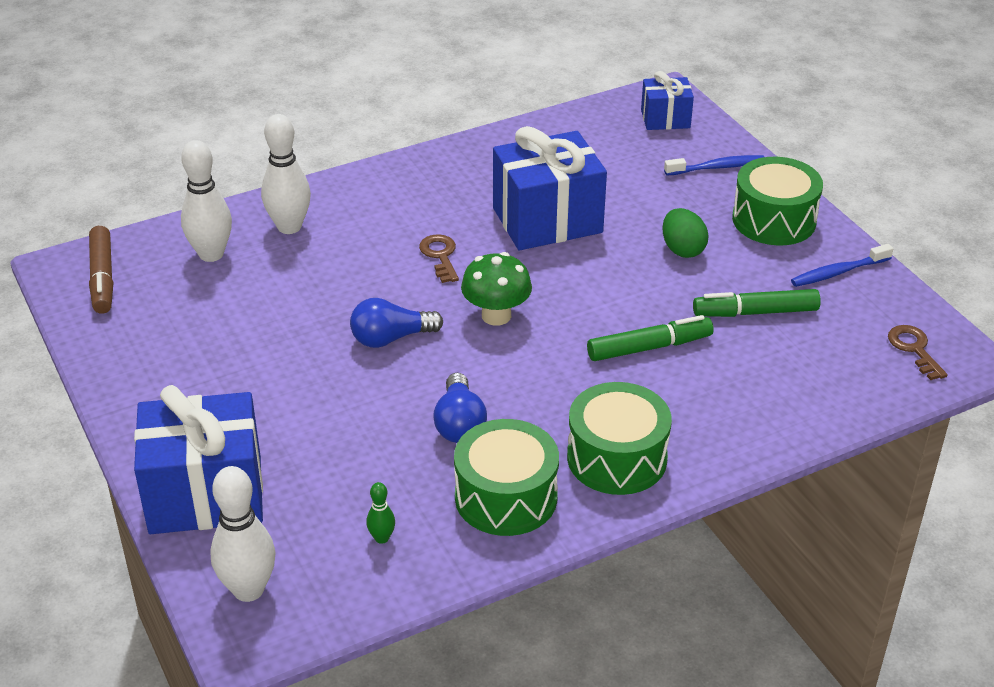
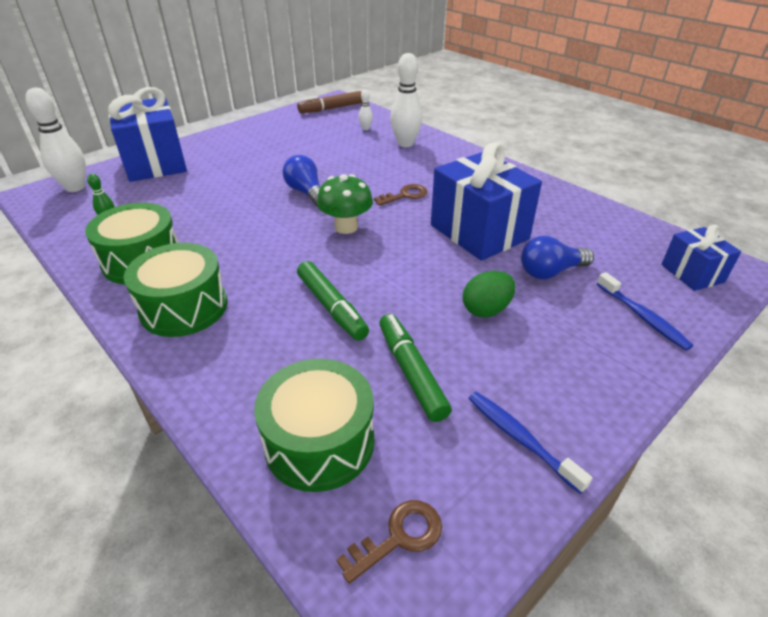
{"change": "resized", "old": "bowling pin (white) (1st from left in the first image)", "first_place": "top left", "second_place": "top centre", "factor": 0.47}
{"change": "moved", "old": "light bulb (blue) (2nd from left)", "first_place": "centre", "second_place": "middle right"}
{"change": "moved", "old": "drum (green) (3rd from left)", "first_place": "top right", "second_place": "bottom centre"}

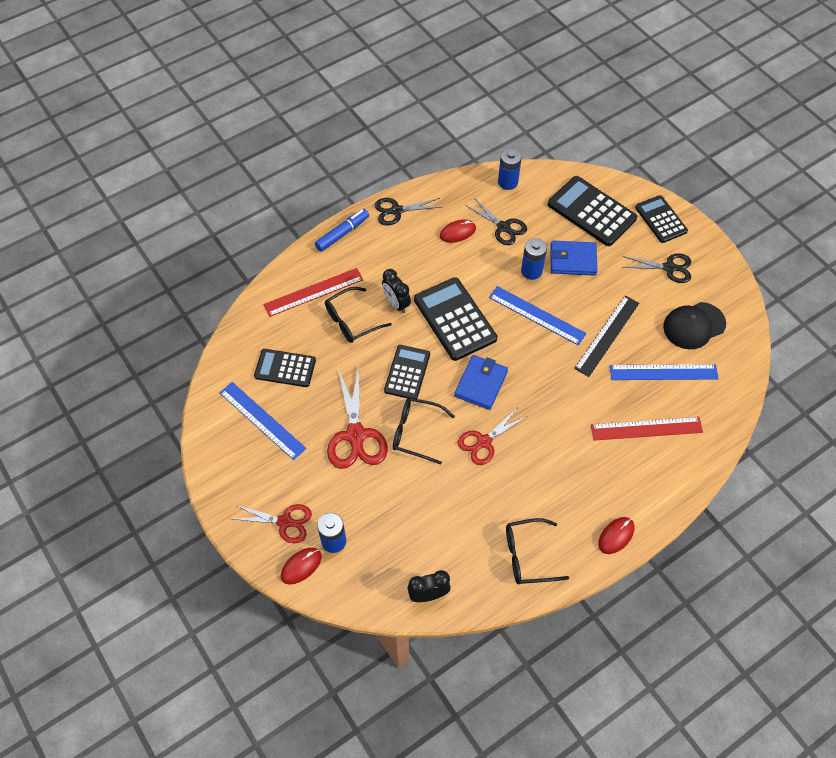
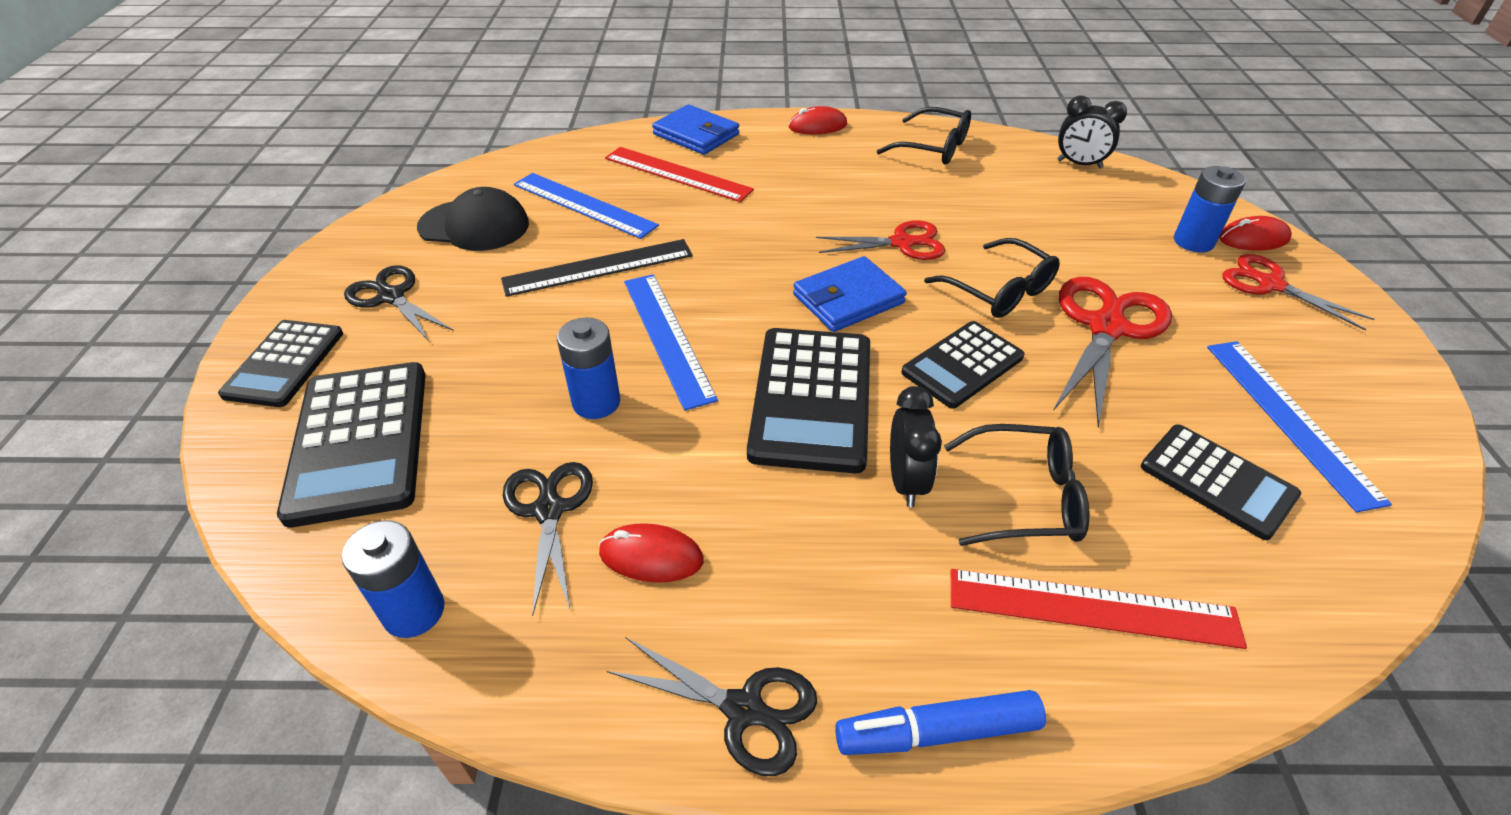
{"change": "moved", "old": "wallet (blue) (2nd from left in the first image)", "new": "wallet (blue) (1st from left)", "first_place": "middle right", "second_place": "top centre"}

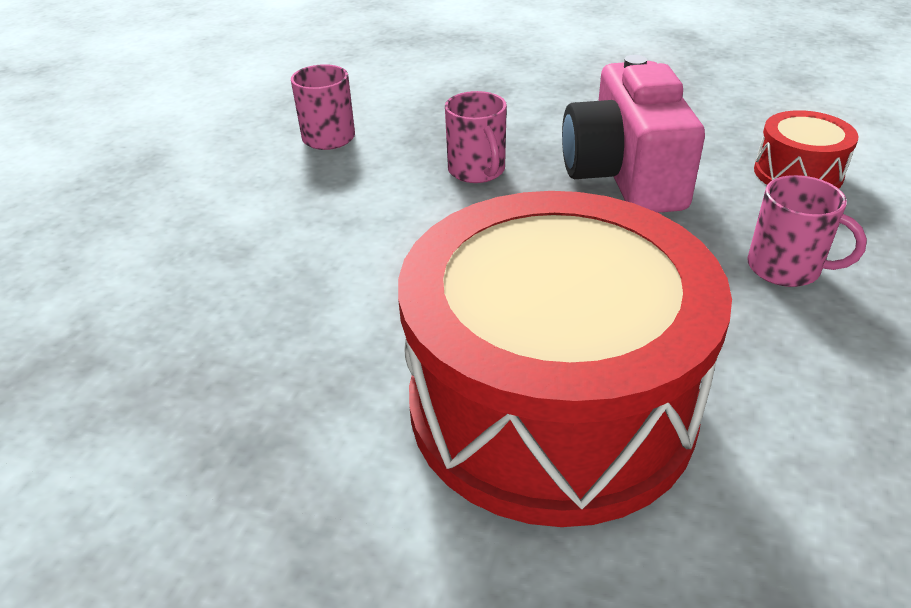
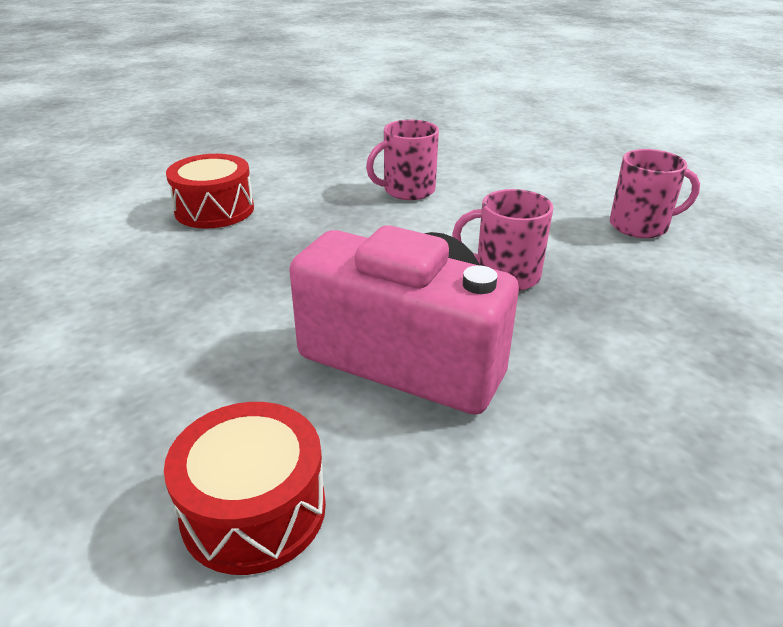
{"change": "resized", "old": "drum (red) (1st from left)", "first_place": "centre", "second_place": "top left", "factor": 0.42}
{"change": "moved", "old": "mug (pink) (3rd from left in the first image)", "new": "mug (pink) (1st from left)", "first_place": "middle right", "second_place": "top centre"}

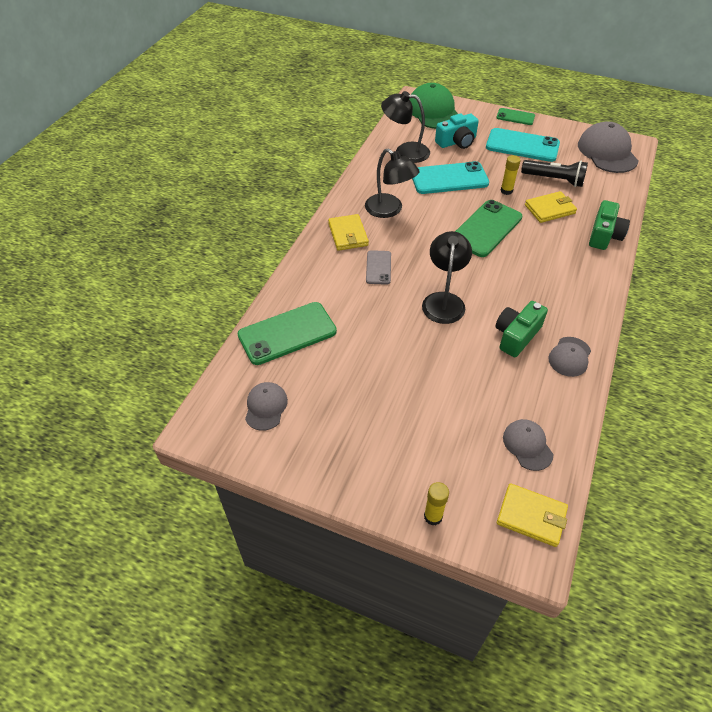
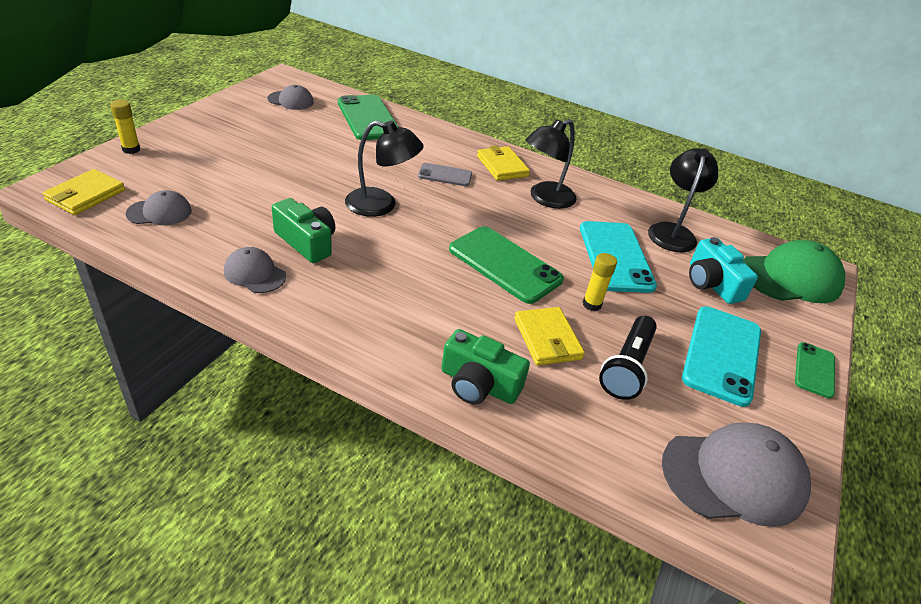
{"change": "turned", "old": "wallet (yellow) (1st from left in the first image)", "first_place": "top centre", "second_place": "top centre", "degrees": 75}

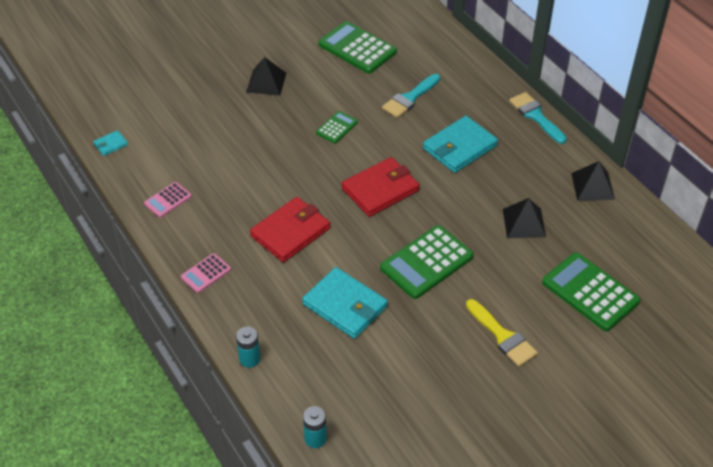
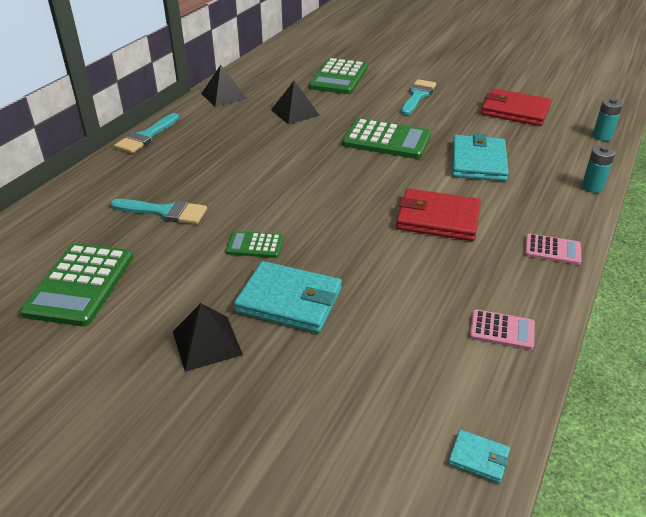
{"change": "moved", "old": "wallet (red) (2nd from left)", "first_place": "centre", "second_place": "top right"}
{"change": "moved", "old": "wallet (turquoise) (3rd from left in the first image)", "new": "wallet (turquoise) (1st from left)", "first_place": "top centre", "second_place": "centre"}
{"change": "recoloured", "old": "brush (yellow)", "new": "brush (turquoise) (3rd from left)", "first_place": "bottom right", "second_place": "top centre"}

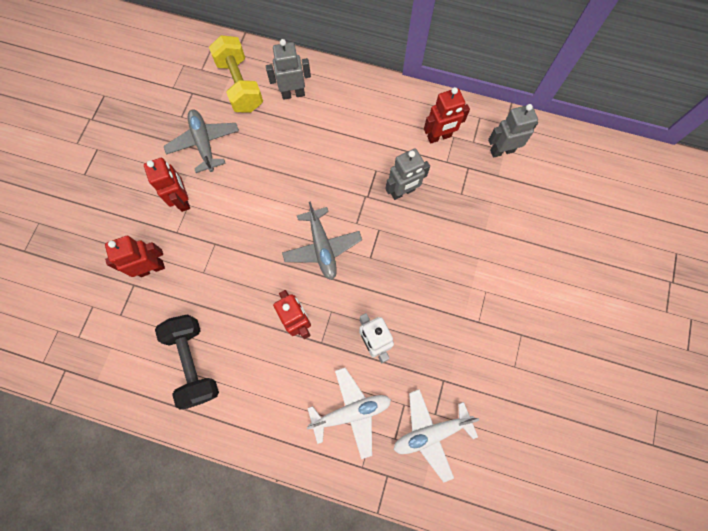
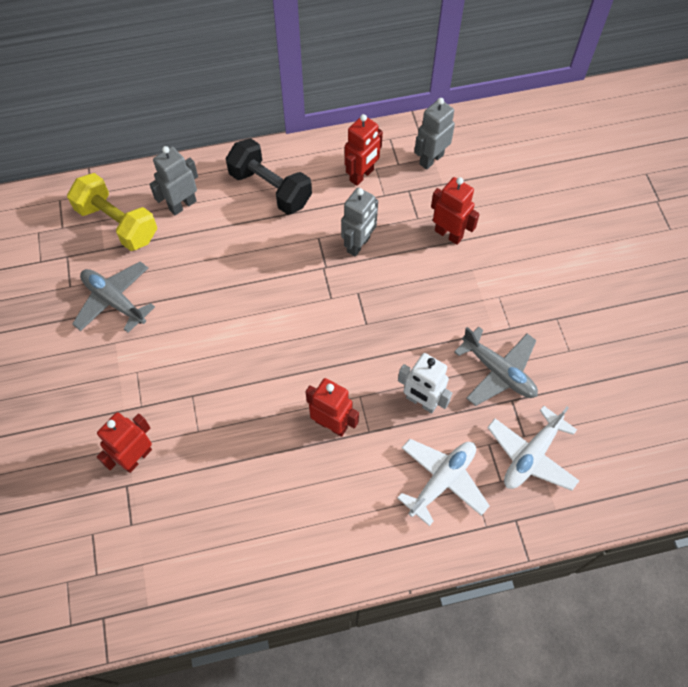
{"change": "moved", "old": "robot (red) (2nd from left in the first image)", "new": "robot (red) (4th from left)", "first_place": "middle left", "second_place": "top centre"}
{"change": "moved", "old": "dumbbell (black)", "first_place": "bottom left", "second_place": "top centre"}
{"change": "moved", "old": "plane (grey) (2nd from left)", "first_place": "centre", "second_place": "middle right"}

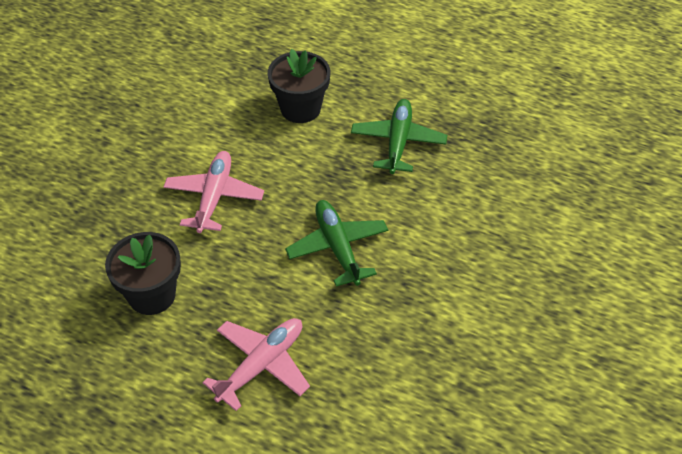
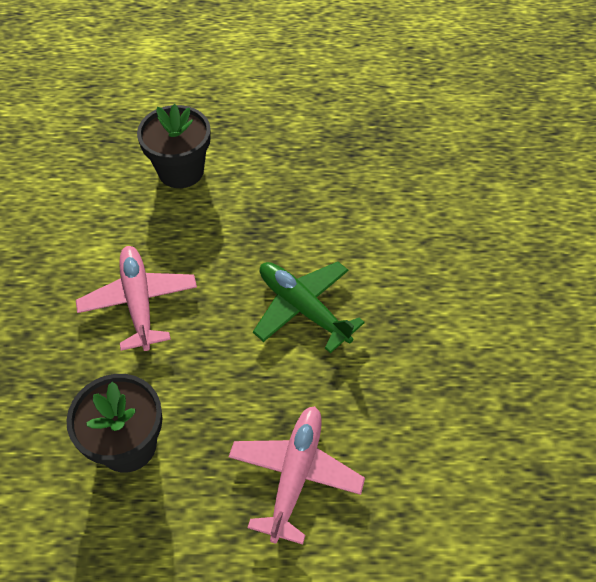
{"change": "removed", "old": "plane (green) (2nd from left)", "first_place": "top centre"}

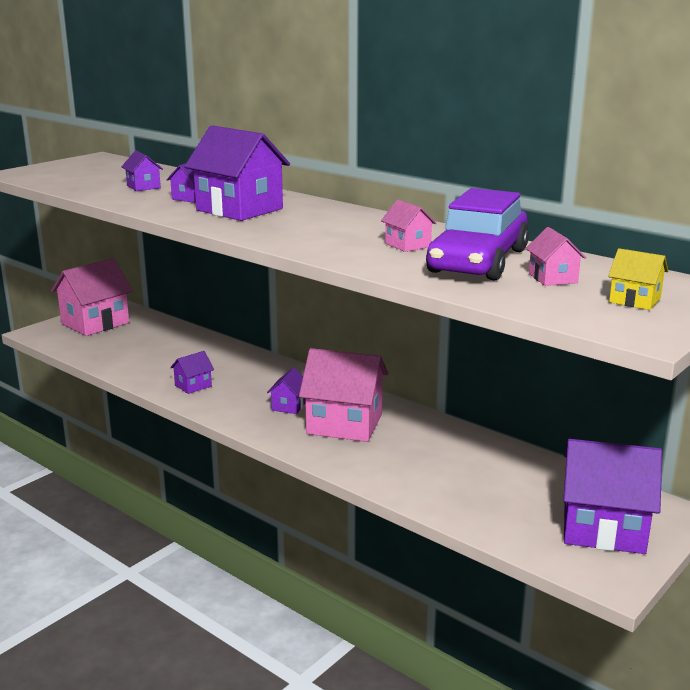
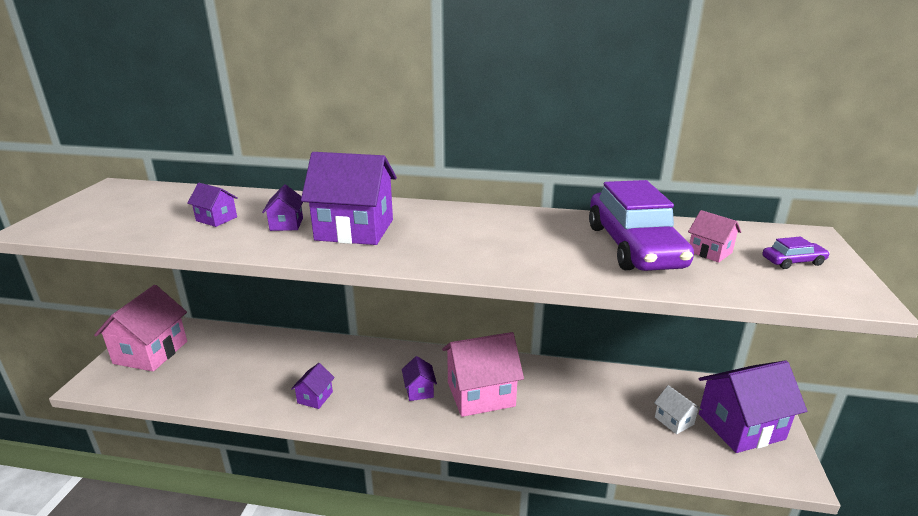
{"change": "removed", "old": "house (pink) (3rd from left)", "first_place": "top centre"}
{"change": "replaced", "old": "house (yellow)", "new": "car (purple) (2nd from left)", "first_place": "middle right", "second_place": "middle right"}
{"change": "added", "new": "house (white)", "second_place": "bottom right"}

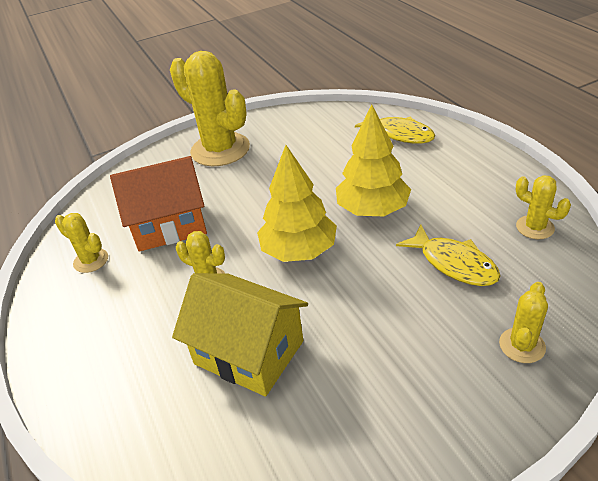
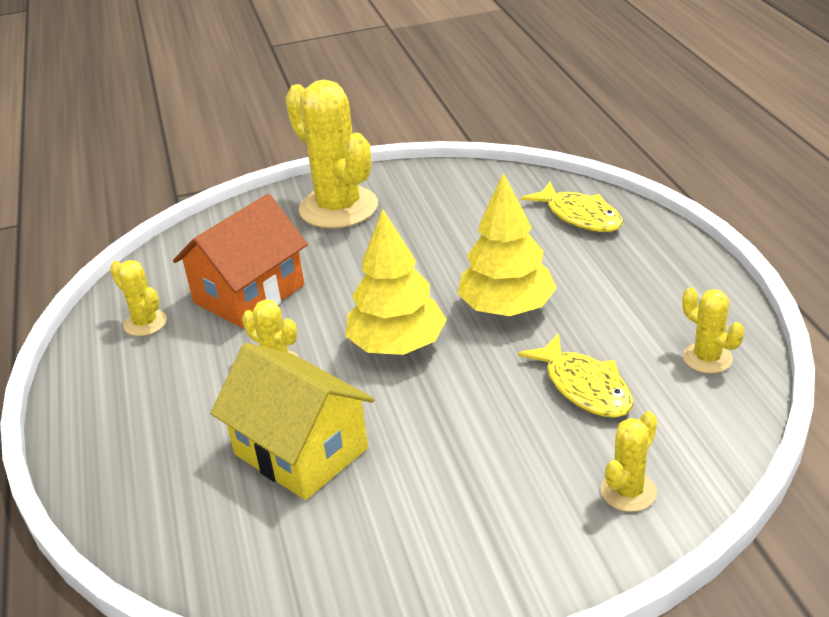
{"change": "turned", "old": "house (orange)", "first_place": "middle left", "second_place": "middle left", "degrees": -45}

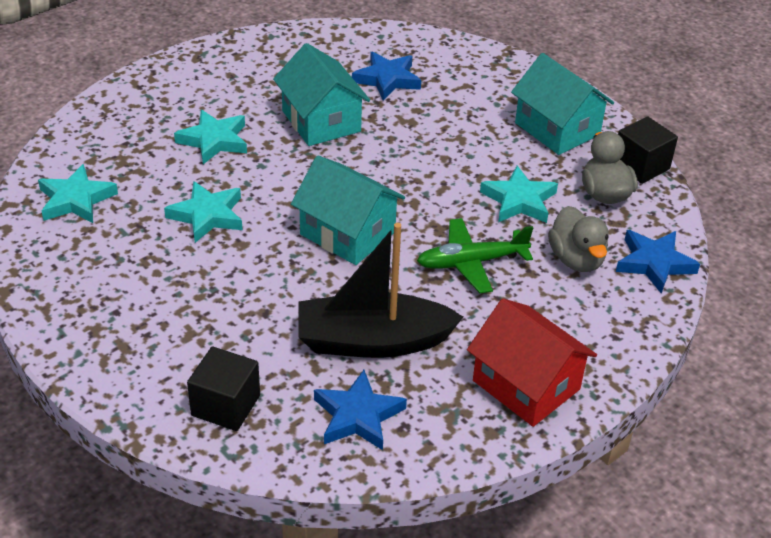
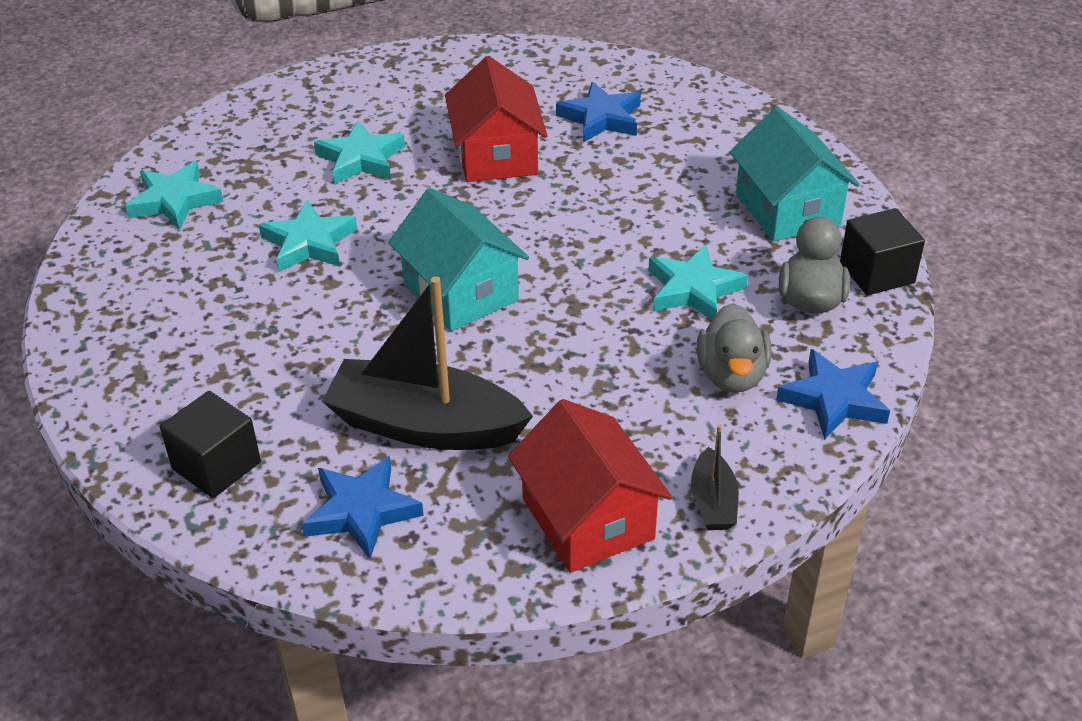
{"change": "recoloured", "old": "house (turquoise) (1st from left)", "new": "house (red) (1st from left)", "first_place": "top centre", "second_place": "top centre"}
{"change": "removed", "old": "plane (green)", "first_place": "centre"}
{"change": "added", "new": "boat (black) (2nd from left)", "second_place": "centre"}

